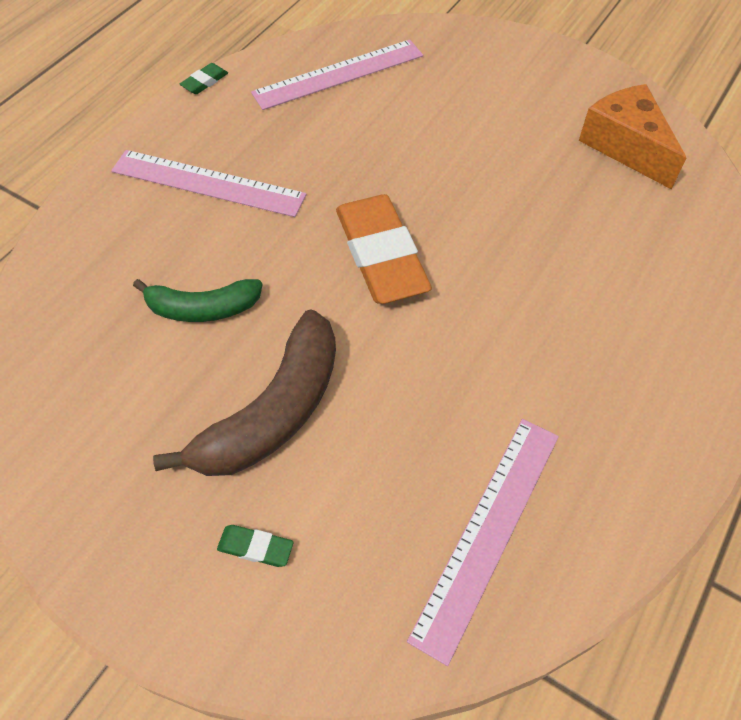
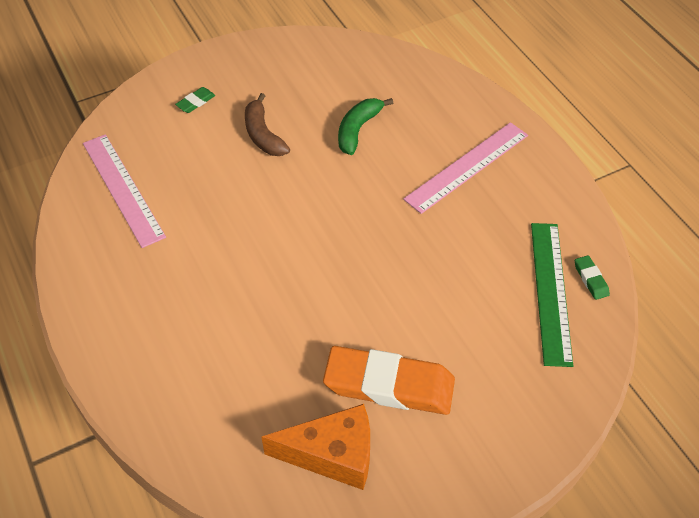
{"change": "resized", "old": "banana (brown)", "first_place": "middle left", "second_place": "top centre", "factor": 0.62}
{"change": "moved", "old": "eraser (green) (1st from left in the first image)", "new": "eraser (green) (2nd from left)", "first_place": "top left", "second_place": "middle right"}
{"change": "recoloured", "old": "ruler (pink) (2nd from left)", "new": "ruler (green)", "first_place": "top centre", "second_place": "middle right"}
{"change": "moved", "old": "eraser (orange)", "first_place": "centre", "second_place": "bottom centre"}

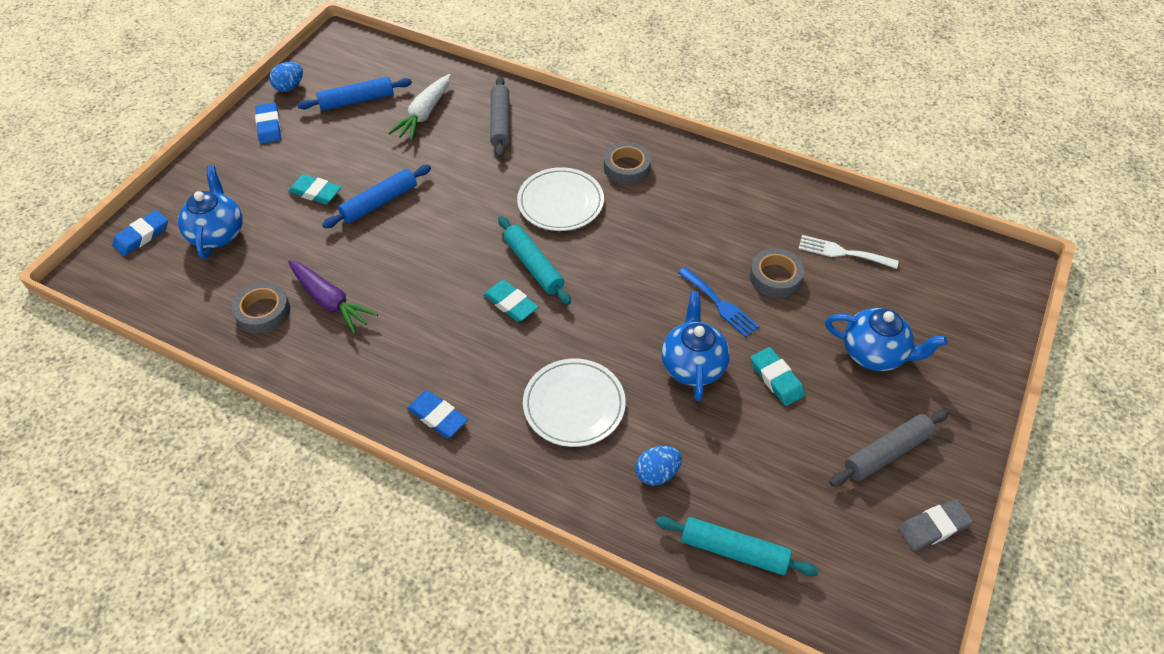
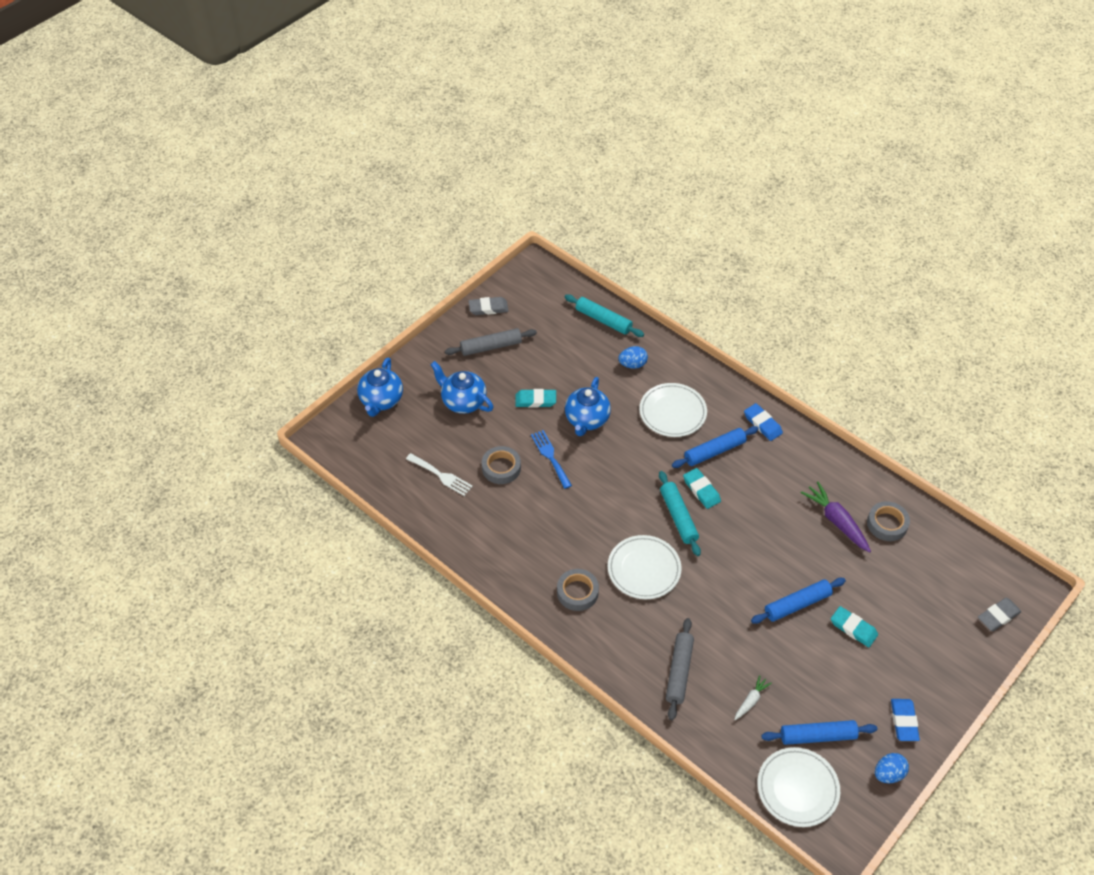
{"change": "recoloured", "old": "eraser (blue) (1st from left)", "new": "eraser (grey) (2nd from left)", "first_place": "middle left", "second_place": "bottom right"}
{"change": "moved", "old": "teapot (blue) (1st from left)", "first_place": "top left", "second_place": "centre"}
{"change": "resized", "old": "carrot (white)", "first_place": "top centre", "second_place": "bottom right", "factor": 0.56}
{"change": "turned", "old": "eraser (turquoise) (3rd from left in the first image)", "first_place": "middle right", "second_place": "centre", "degrees": -75}
{"change": "added", "new": "rolling pin (blue) (1st from left)", "second_place": "centre"}
{"change": "added", "new": "plate (white) (3rd from left)", "second_place": "bottom right"}

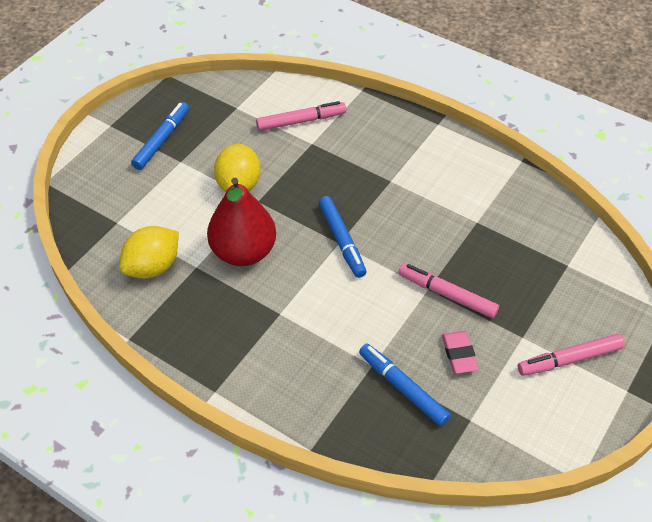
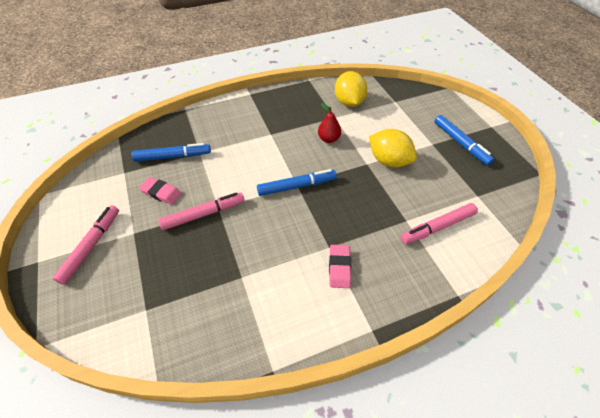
{"change": "resized", "old": "pear (red)", "first_place": "centre", "second_place": "top centre", "factor": 0.49}
{"change": "turned", "old": "marker (pink) (1st from left in the first image)", "first_place": "top centre", "second_place": "middle right", "degrees": 45}
{"change": "turned", "old": "marker (blue) (2nd from left)", "first_place": "centre", "second_place": "centre", "degrees": 150}
{"change": "added", "new": "eraser (pink) (2nd from left)", "second_place": "centre"}

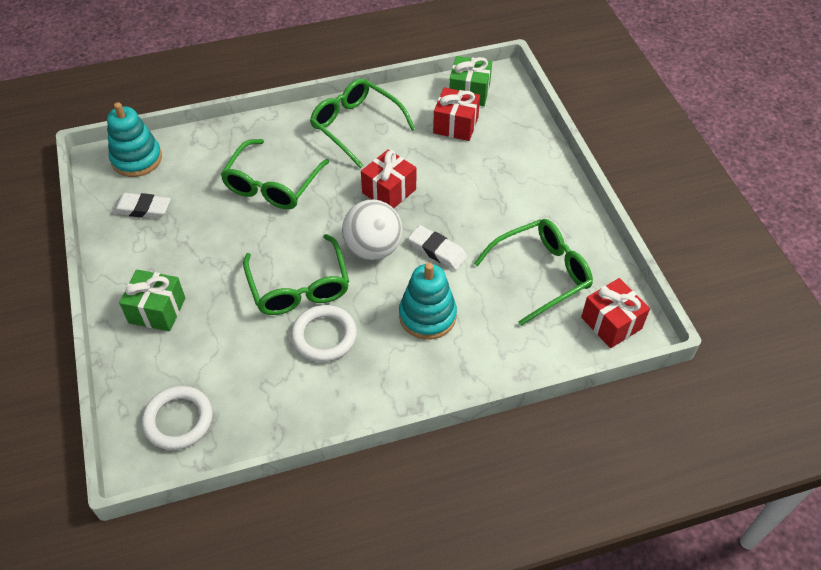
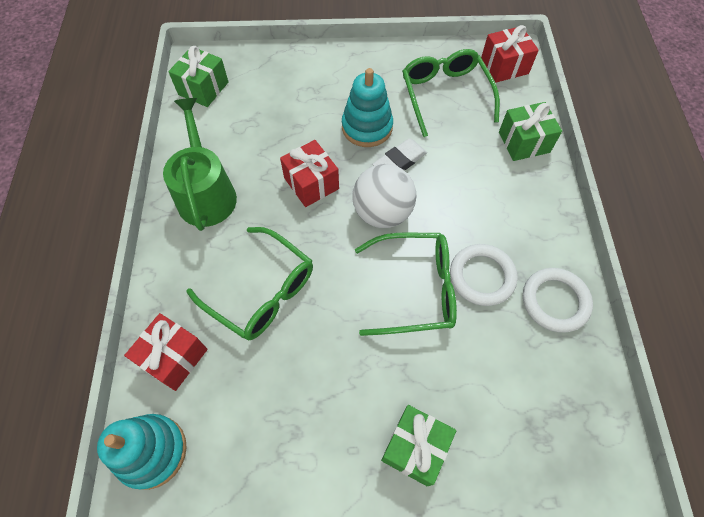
{"change": "removed", "old": "eraser (white) (1st from left)", "first_place": "middle left"}
{"change": "moved", "old": "ring (white) (1st from left in the first image)", "new": "ring (white) (2nd from left)", "first_place": "bottom left", "second_place": "middle right"}
{"change": "replaced", "old": "glasses (green) (3rd from left)", "new": "watering can (green)", "first_place": "top centre", "second_place": "top left"}
{"change": "moved", "old": "stacking toy (turquoise) (2nd from left)", "first_place": "centre", "second_place": "top centre"}
{"change": "moved", "old": "gift (red) (2nd from left in the first image)", "new": "gift (red) (1st from left)", "first_place": "top centre", "second_place": "bottom left"}
{"change": "added", "new": "gift (green) (3rd from left)", "second_place": "top right"}

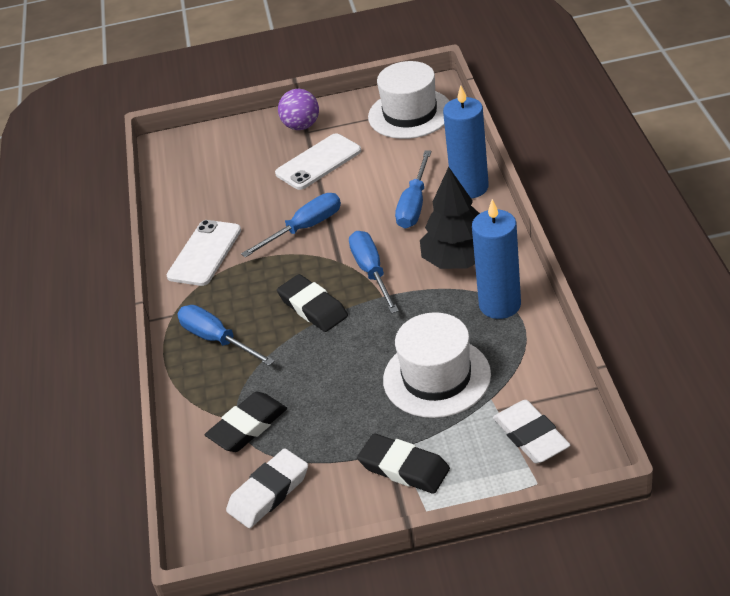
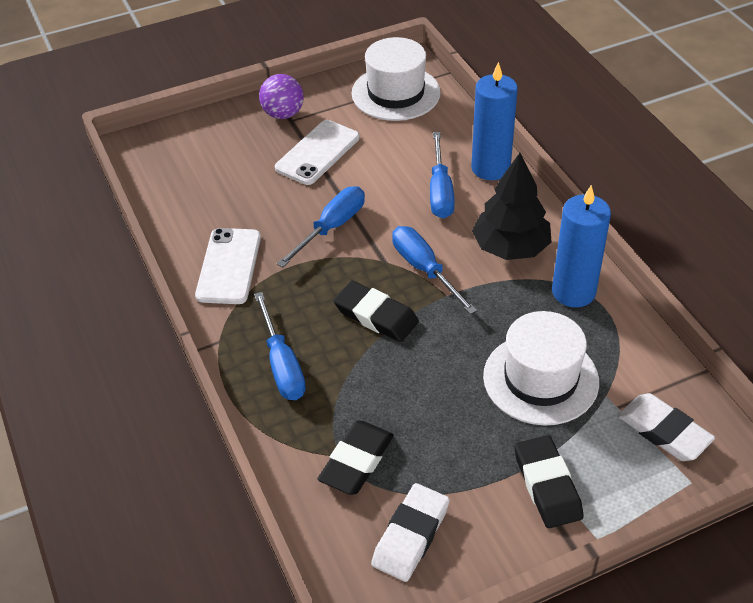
{"change": "turned", "old": "screwdriver (blue) (1st from left)", "first_place": "middle left", "second_place": "centre", "degrees": -135}
{"change": "turned", "old": "eraser (black) (3rd from left)", "first_place": "bottom centre", "second_place": "bottom right", "degrees": 60}

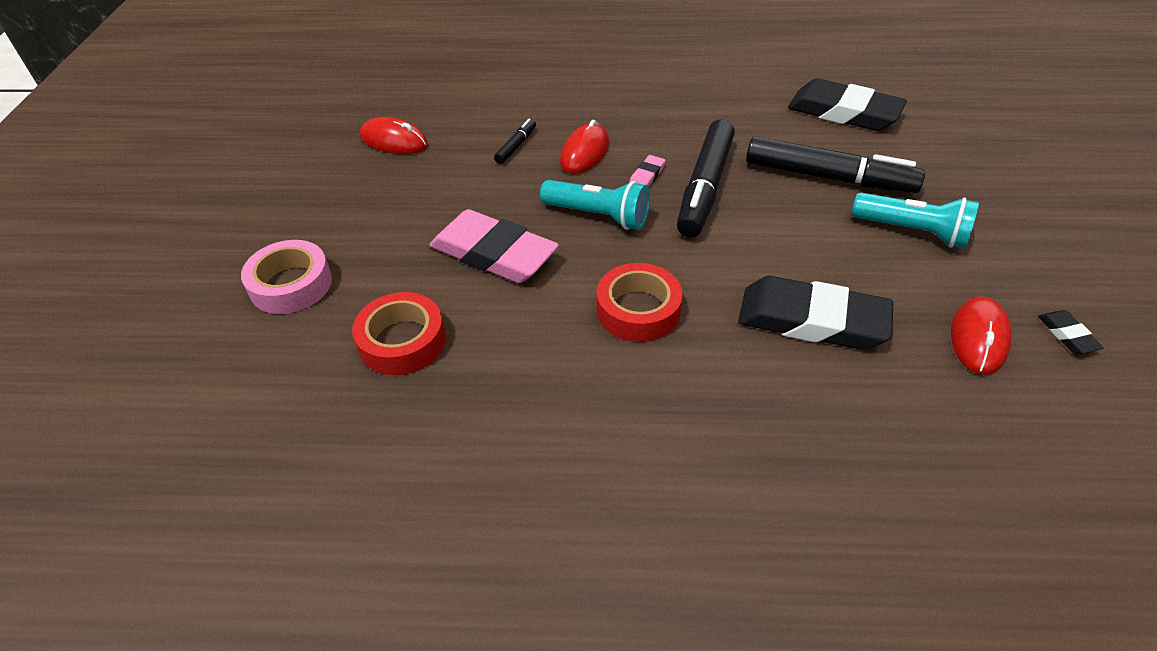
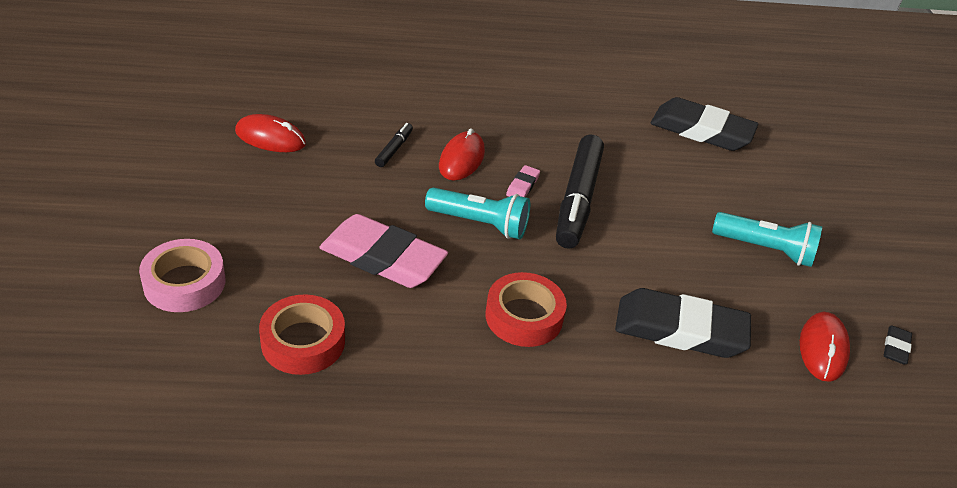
{"change": "removed", "old": "marker (black) (3rd from left)", "first_place": "top right"}
{"change": "turned", "old": "eraser (black) (3rd from left)", "first_place": "middle right", "second_place": "bottom right", "degrees": 45}

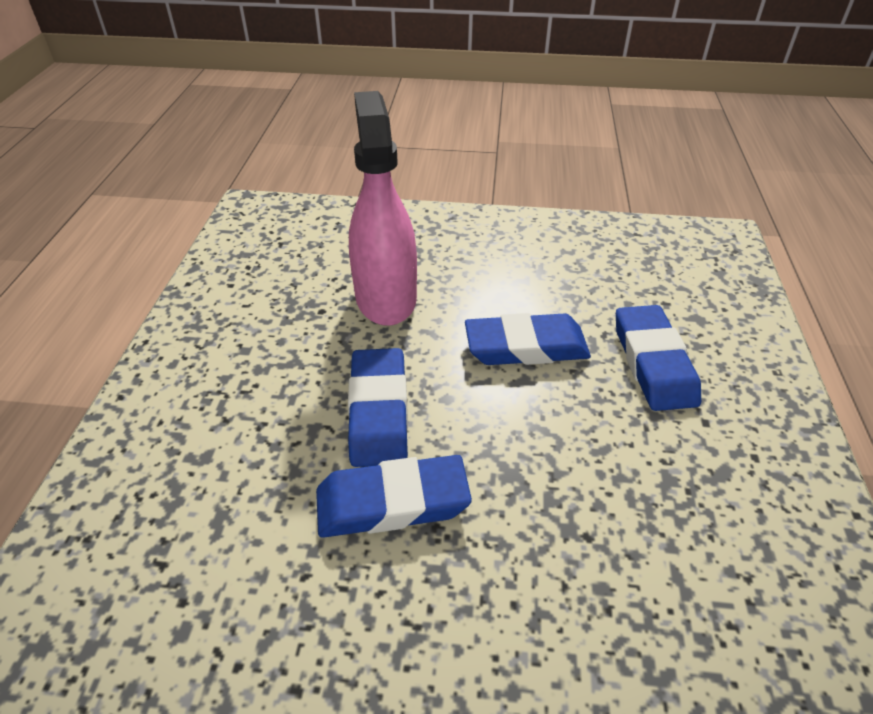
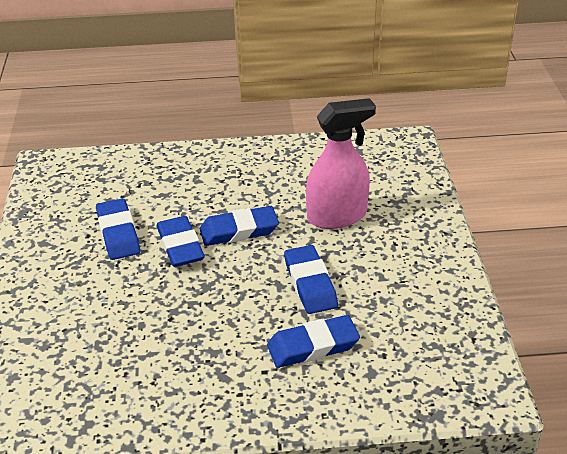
{"change": "added", "new": "eraser (blue) (1st from left)", "second_place": "middle left"}

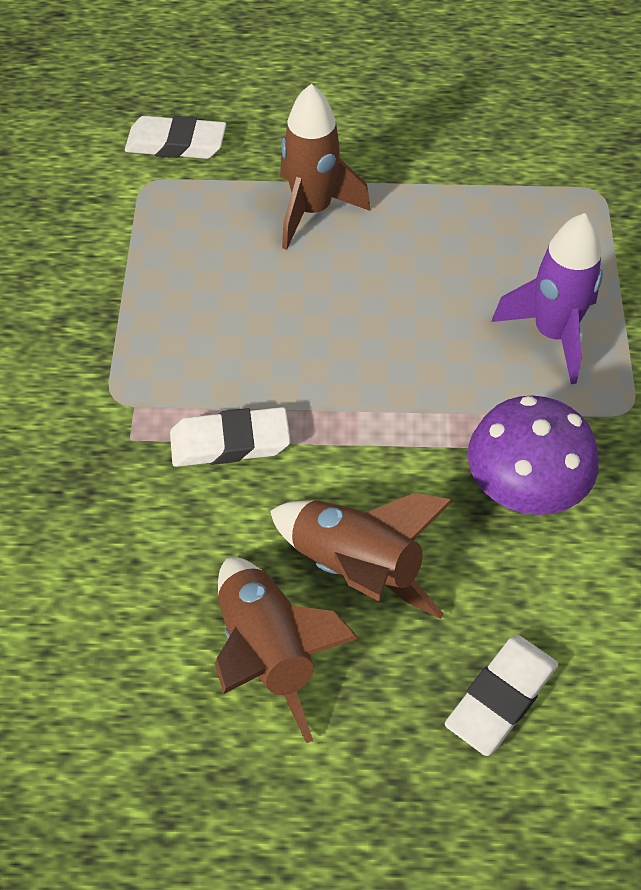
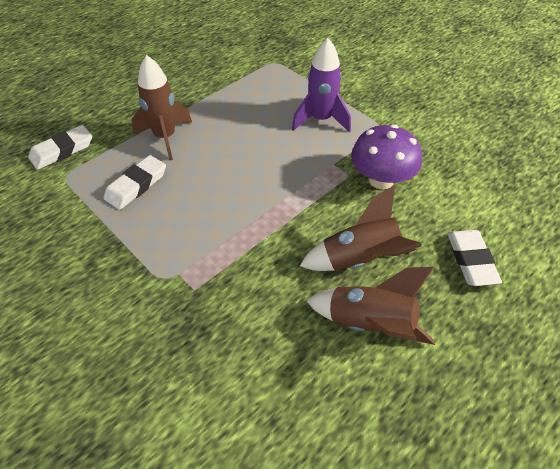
{"change": "moved", "old": "eraser (white) (2nd from left)", "first_place": "centre", "second_place": "middle left"}

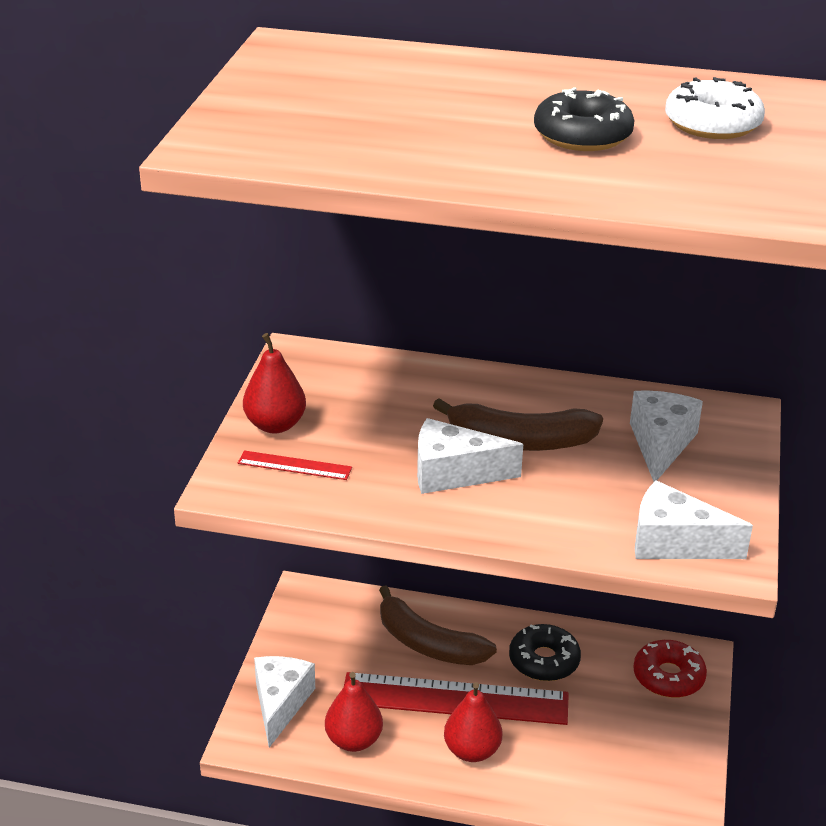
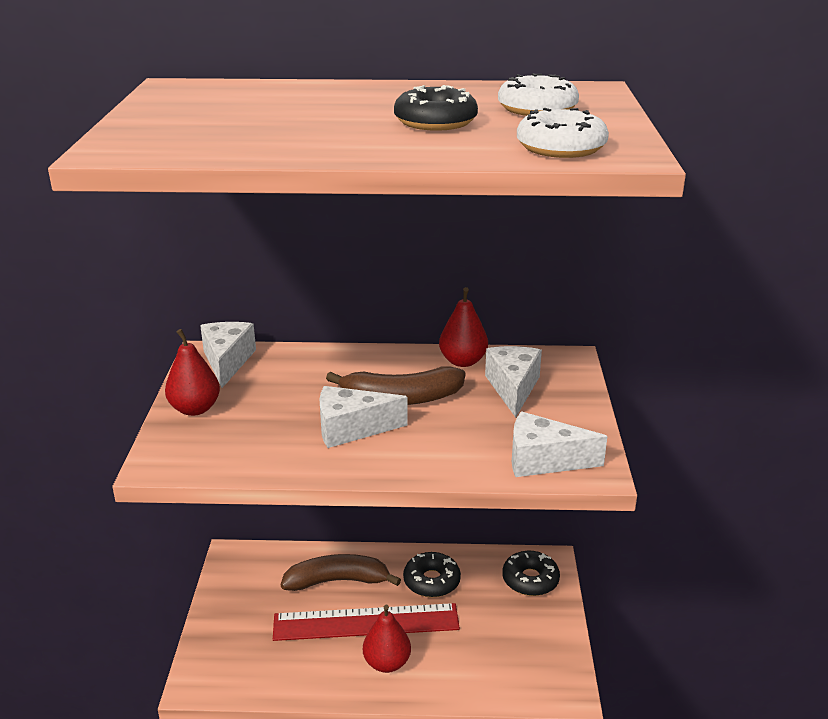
{"change": "removed", "old": "ruler (red) (1st from left)", "first_place": "centre"}
{"change": "moved", "old": "cheese (white) (1st from left)", "first_place": "bottom centre", "second_place": "middle left"}
{"change": "moved", "old": "pear (red) (2nd from left in the first image)", "new": "pear (red) (3rd from left)", "first_place": "bottom centre", "second_place": "centre"}
{"change": "turned", "old": "banana (brown) (1st from left)", "first_place": "bottom centre", "second_place": "bottom centre", "degrees": 150}
{"change": "recoloured", "old": "donut (red)", "new": "donut (black) (3rd from left)", "first_place": "bottom right", "second_place": "bottom centre"}
{"change": "added", "new": "donut (white) (2nd from left)", "second_place": "top right"}

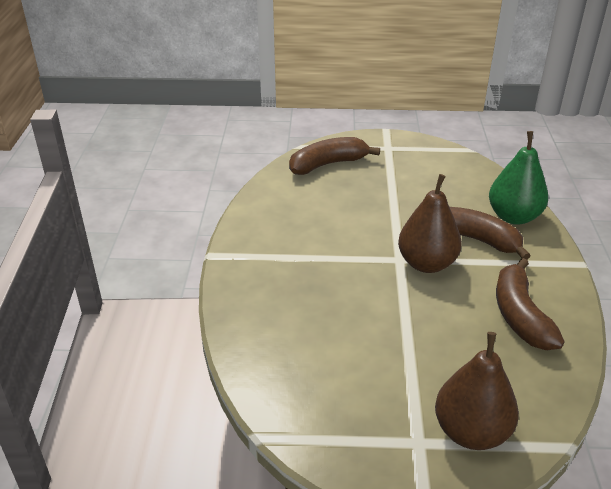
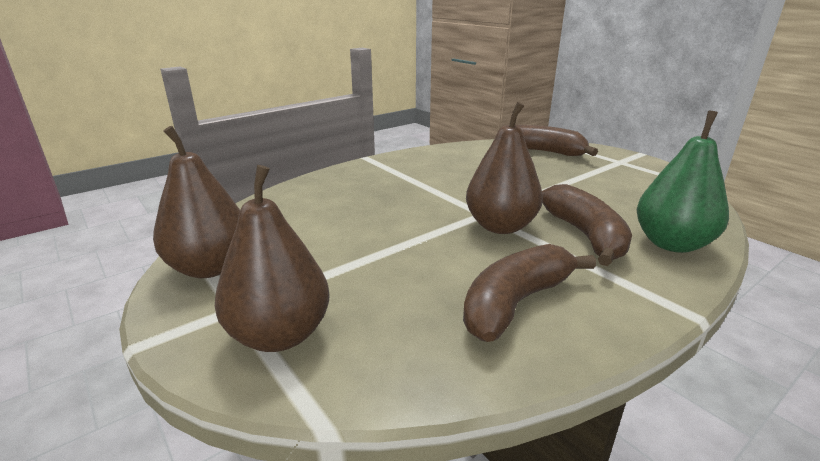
{"change": "added", "new": "pear (brown) (1st from left)", "second_place": "middle left"}

